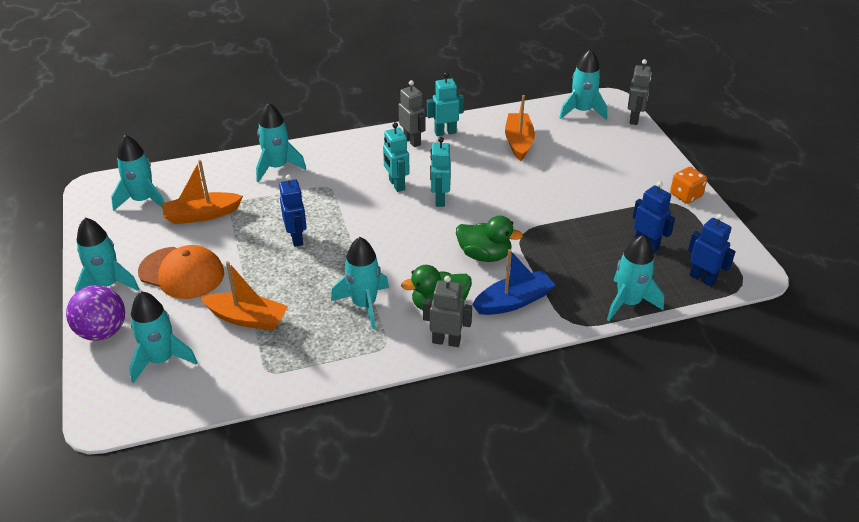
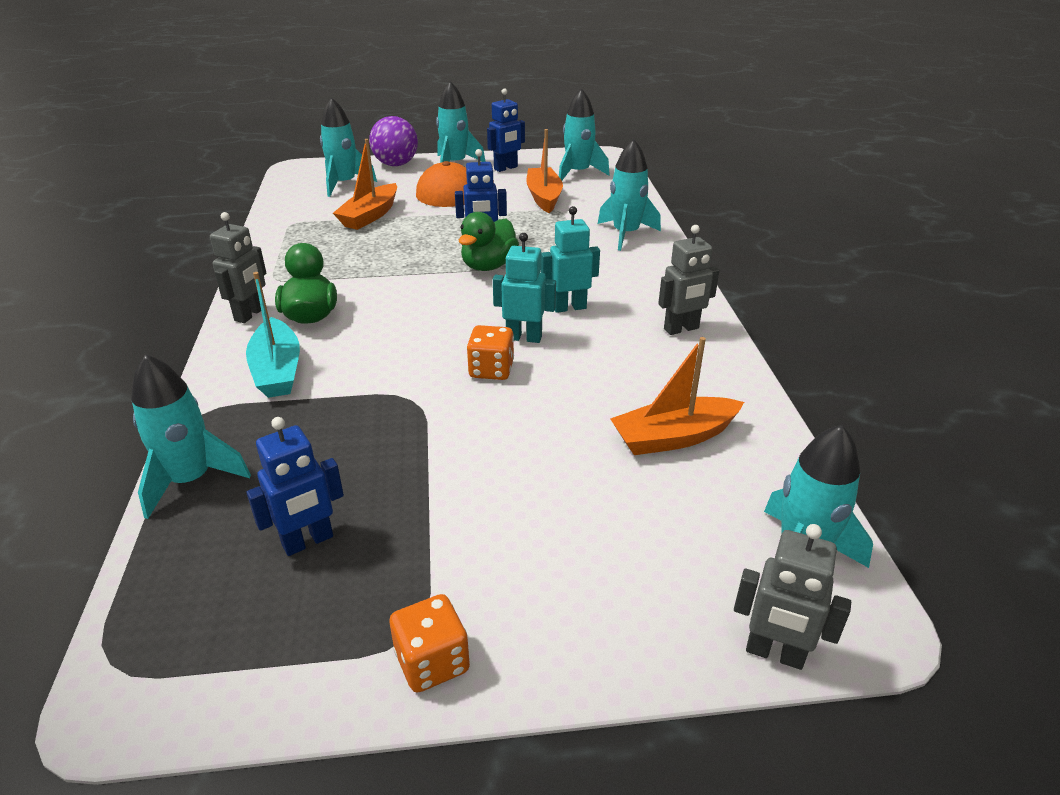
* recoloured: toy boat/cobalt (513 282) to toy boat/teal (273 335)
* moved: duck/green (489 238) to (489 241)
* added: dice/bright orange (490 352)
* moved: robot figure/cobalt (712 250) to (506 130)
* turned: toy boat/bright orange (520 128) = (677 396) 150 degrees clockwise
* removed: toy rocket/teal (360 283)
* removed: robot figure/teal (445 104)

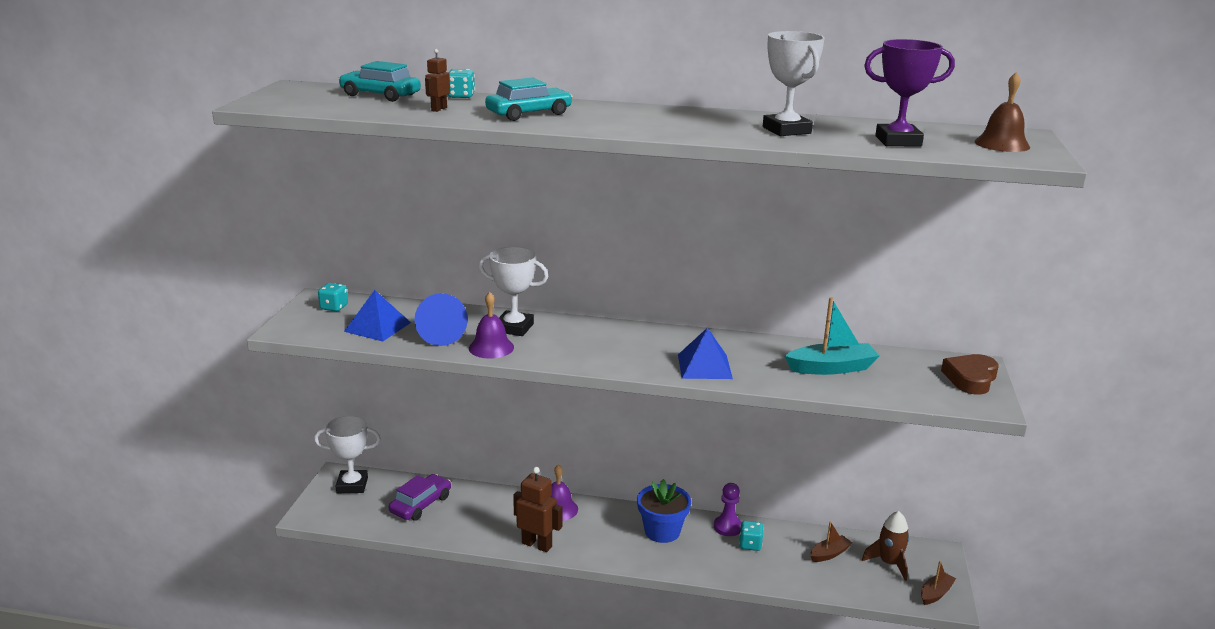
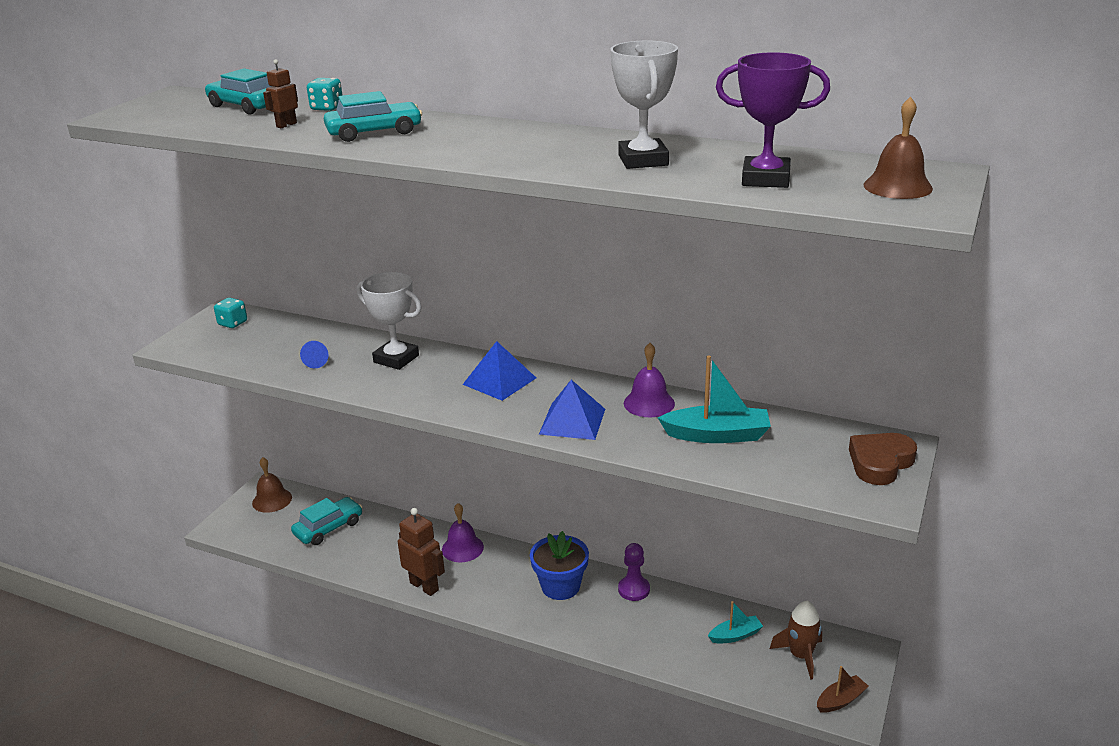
* replaced: award cup/white (347 454) to hand bell/brown (272 485)
* recoloured: toy car/royal purple (420 497) to toy car/teal (326 521)
* resized: cone/cobalt (441 319) = (314 354) x0.51
* moved: pyramid/cobalt (377 316) to (499 371)
* moved: hand bell/royal purple (491 325) to (649 380)
* recoloured: toy boat/brown (831 541) to toy boat/teal (735 622)
* removed: dice/teal (751 536)

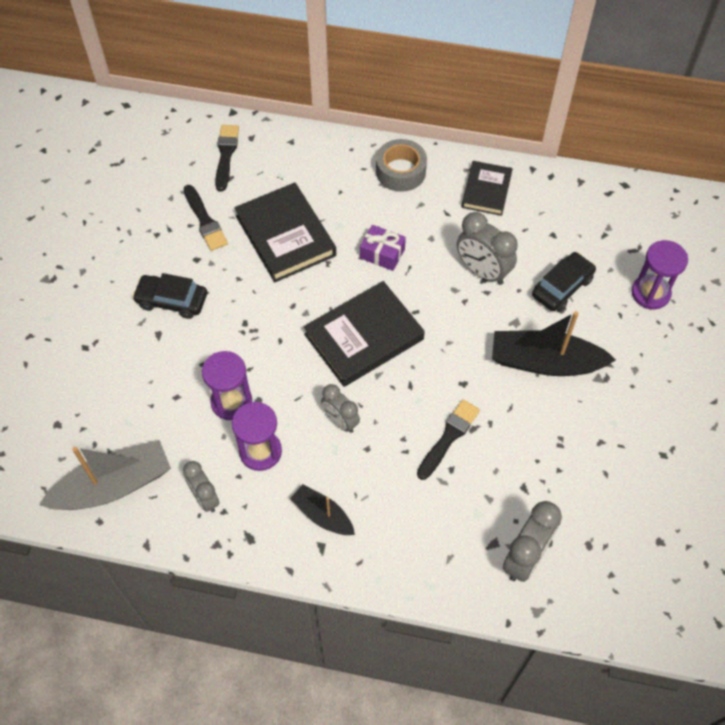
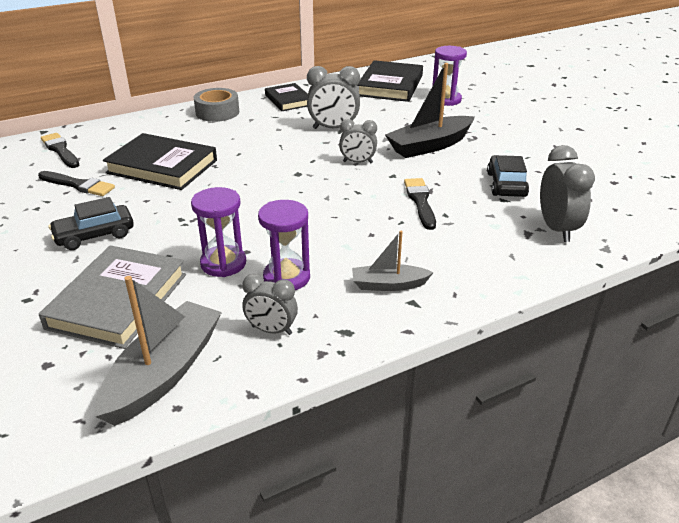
* added: book/ash-grey (112 297)
* moved: bedside clock/ash-grey (340 408) to (358 141)
* recoloured: toy boat/black (322 509) to toy boat/ash-grey (393 261)
* moved: book/black (364 334) to (390 81)
* moved: toy car/black (564 281) to (508 176)
* removed: wrapped gift/royal purple (383 248)

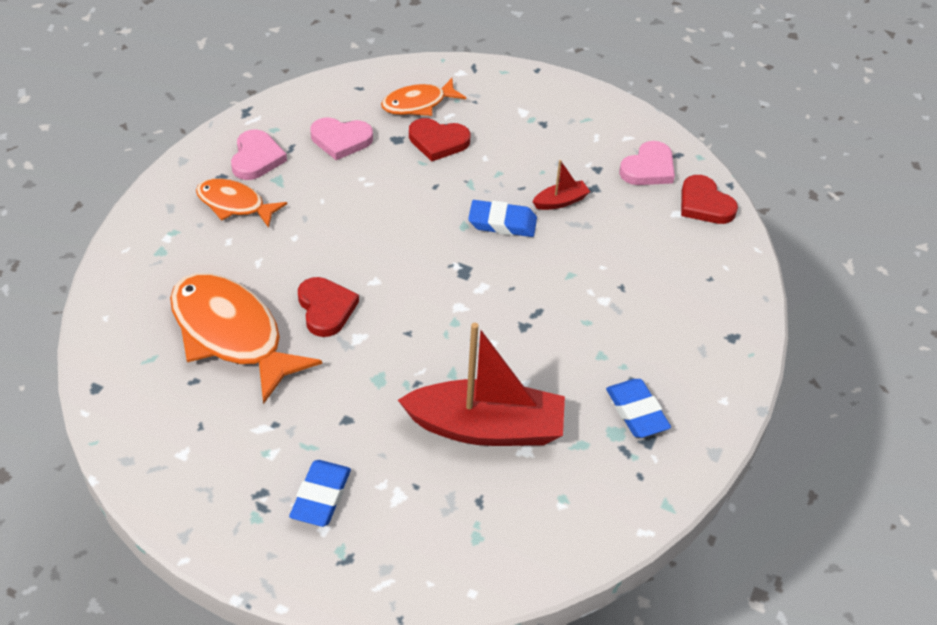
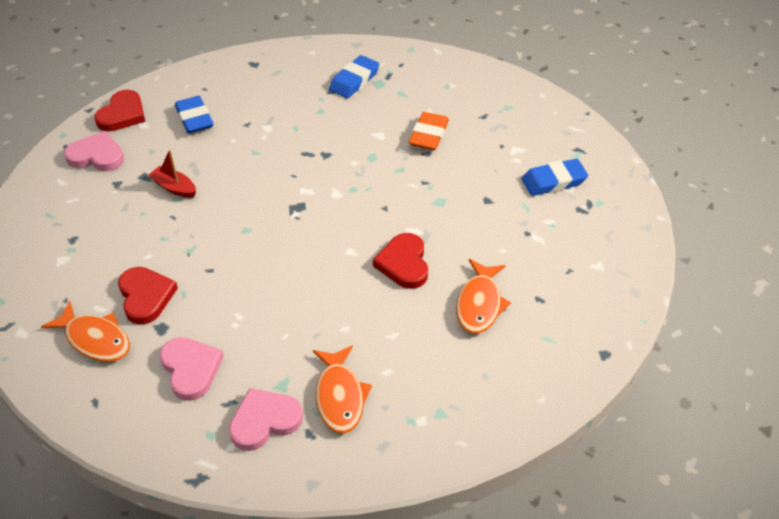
* moved: gum eraser/cobalt (502 218) to (194 115)
* turned: love heart/scarlet (328 307) = (400 261) 45 degrees counterclockwise
* replaced: toy boat/scarlet (481 384) to gum eraser/bright orange (429 131)
* resized: fish figure/bright orange (246 338) = (483 296) x0.57

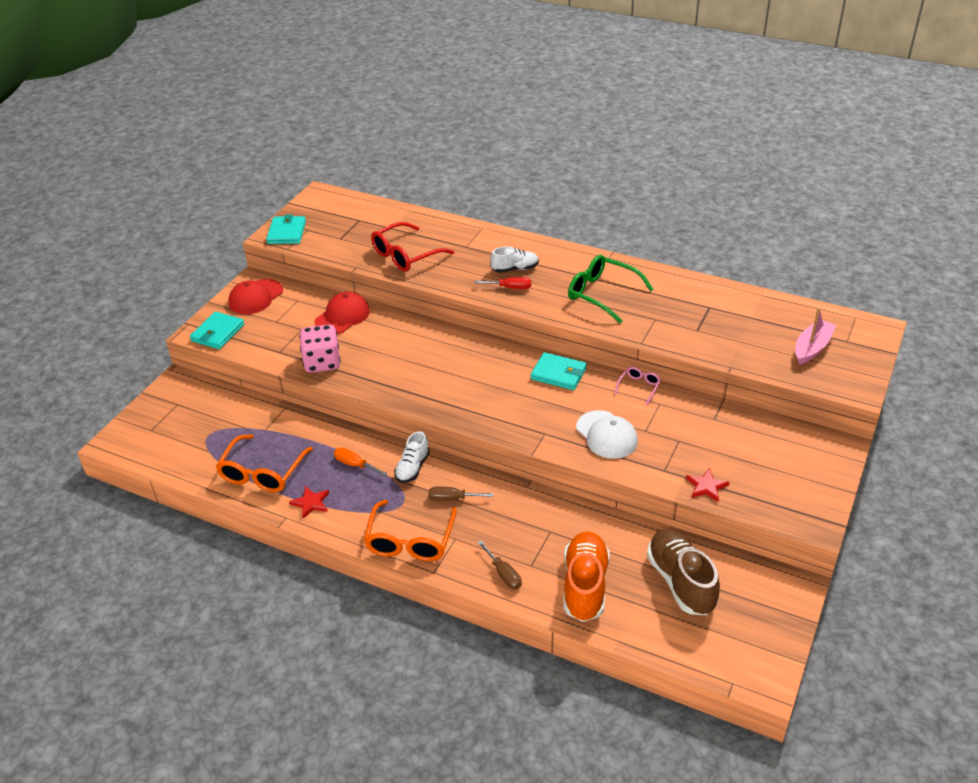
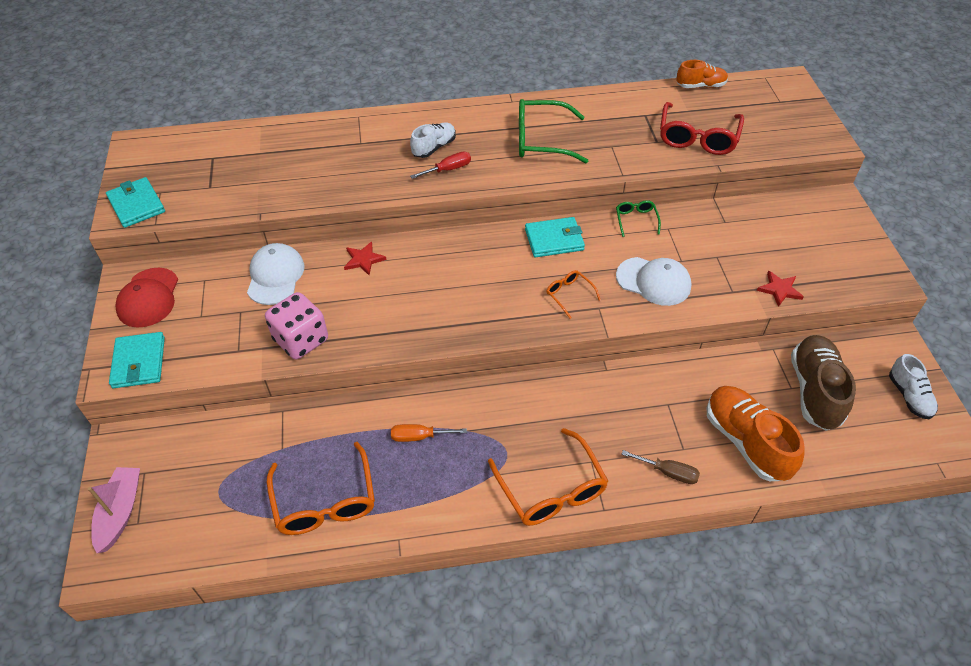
* moved: toy boat/rosy (815 336) to (114 510)
* recoloured: cap/scarlet (342 313) to cap/white (275 274)
* moved: star shape/scarlet (309 502) to (365 258)
* added: eyeglasses/bright orange (573 294)
* recoloured: eyeglasses/rosy (638 386) to eyeglasses/green (638 218)
* moved: eyeglasses/scarlet (412 247) to (702 128)
* added: sneaker/bright orange (702 74)
* turned: sneaker/brown (683 572) = (823 383) 60 degrees clockwise
* moved: sneaker/white (412 457) to (913 386)
* removed: flat screwdriver/brown (460 494)

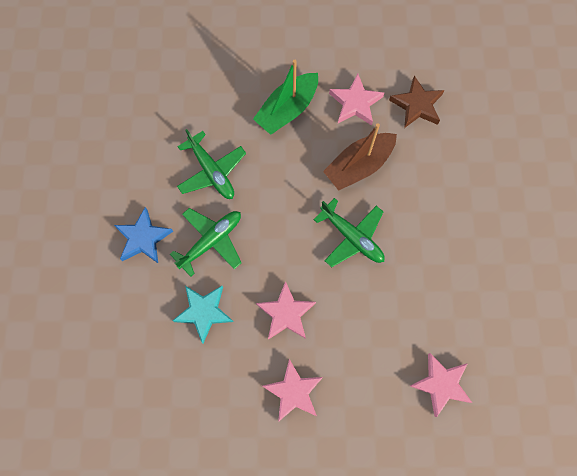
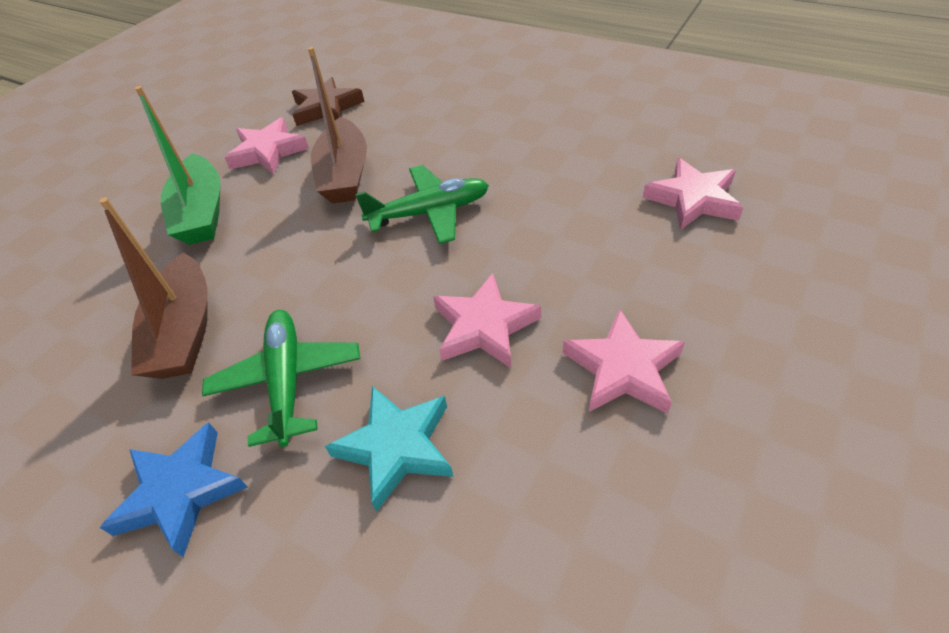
* replaced: aeroplane/green (211 164) to toy boat/brown (153 288)

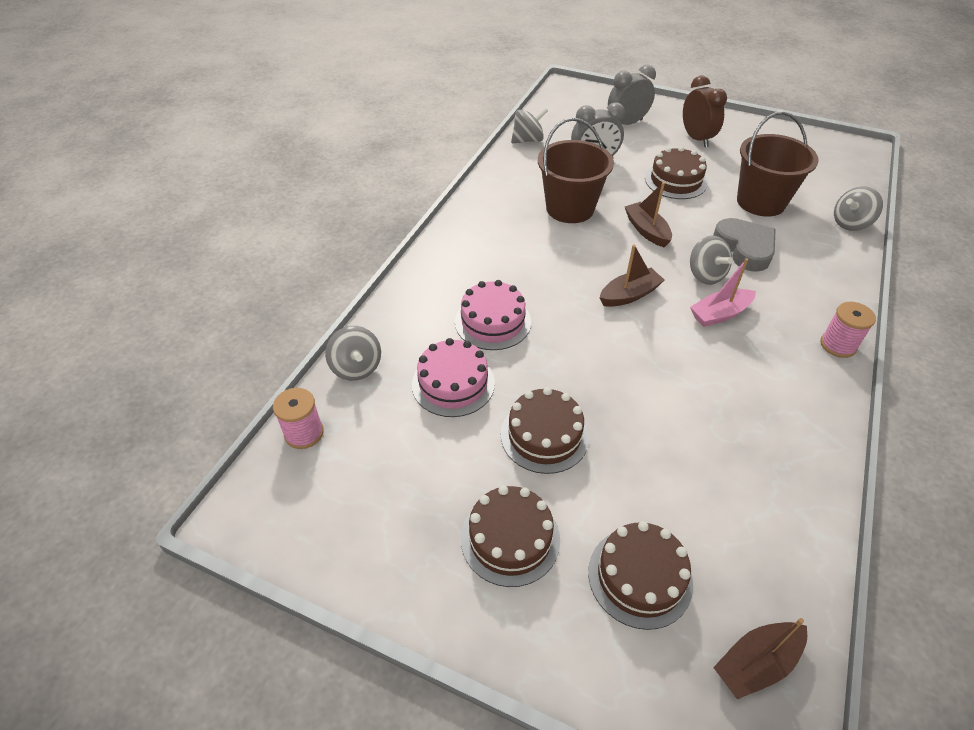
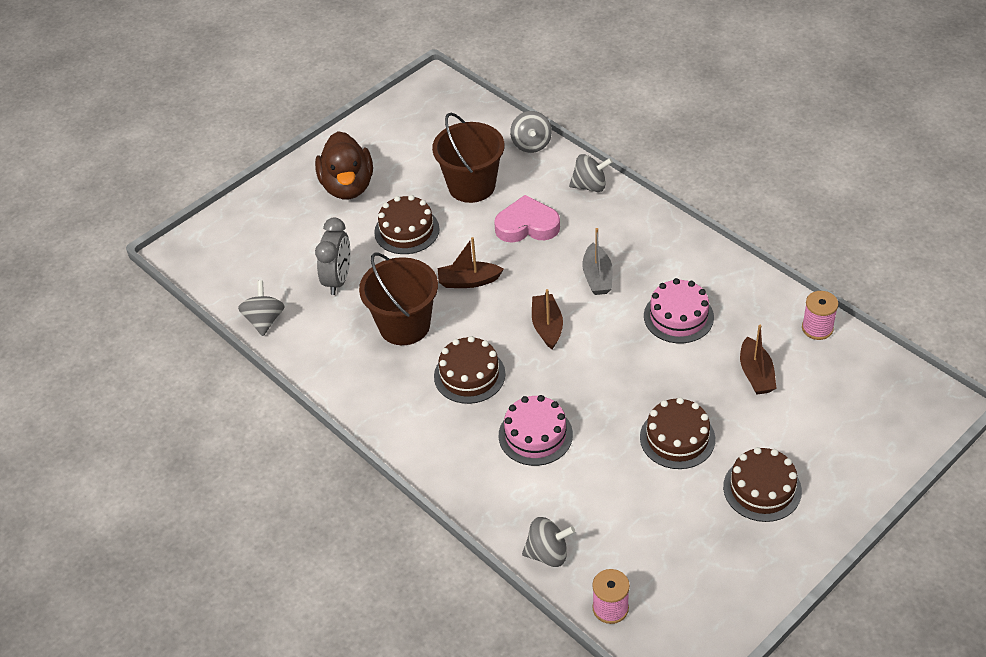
* replaced: bedside clock/brown (705 111) to duck/brown (344 165)
* moved: gateau/brown (640 575) to (469 370)
* recoloured: love heart/ash-grey (744 245) to love heart/rosy (527 219)
* moved: toy top/ash-grey (711 260) to (591 173)
* recoloured: toy boat/rosy (723 292) to toy boat/ash-grey (597 261)
* moved: gateau/rosy (453 377) to (679 310)
* moved: toy boat/brown (760 658) to (758 360)
* moved: bobbin/rosy (848 330) to (820 315)
* removed: bedside clock/ash-grey (632 95)

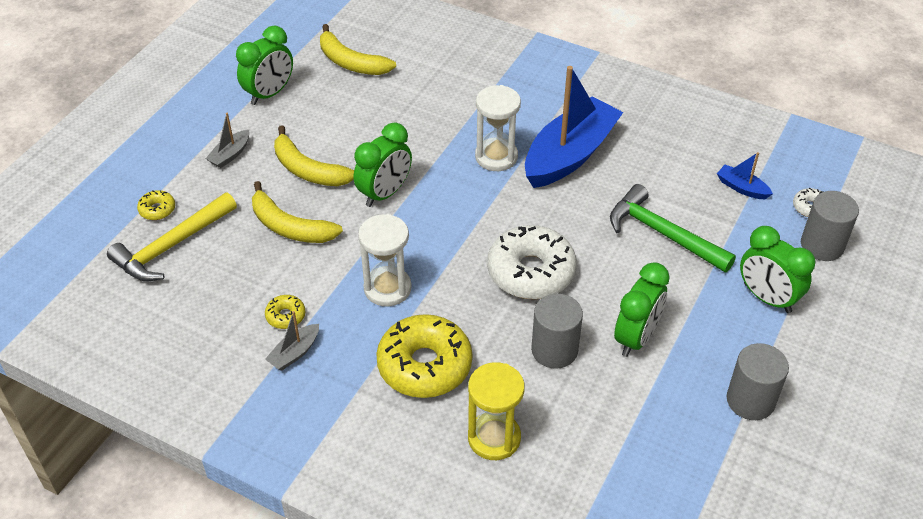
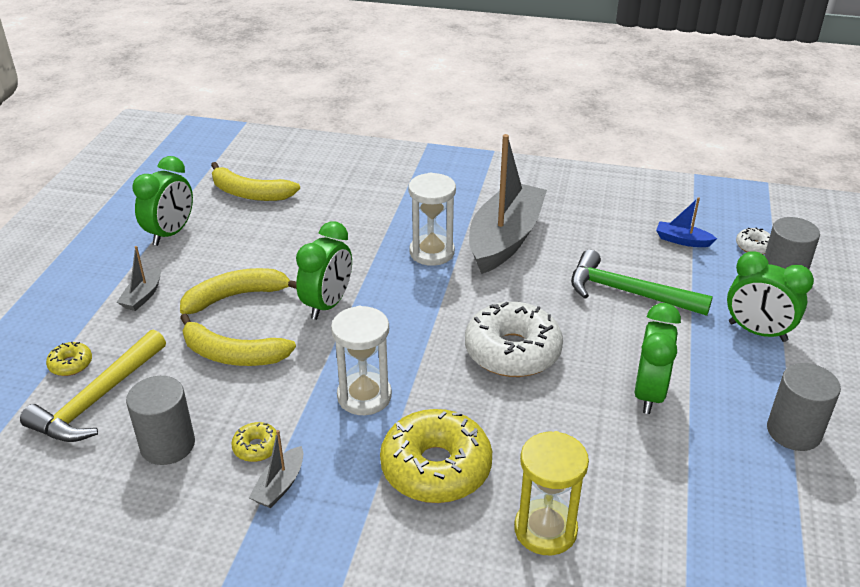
* moved: solid cylinder/ash-grey (557 331) to (160 420)
* turned: banana/bright yellow (314 155) = (238 291) 135 degrees clockwise
* recoloured: toy boat/cobalt (574 127) to toy boat/ash-grey (508 204)

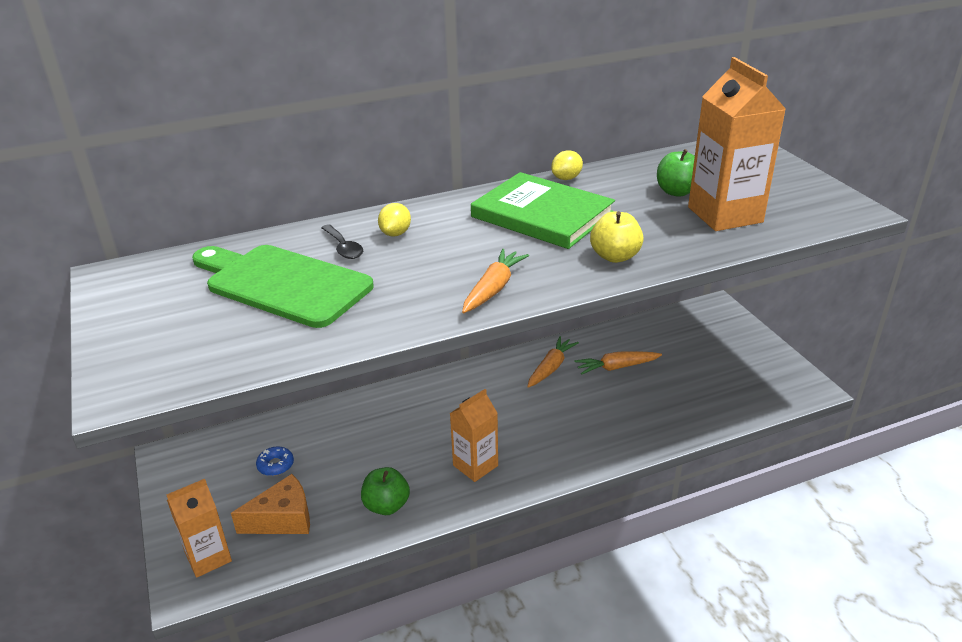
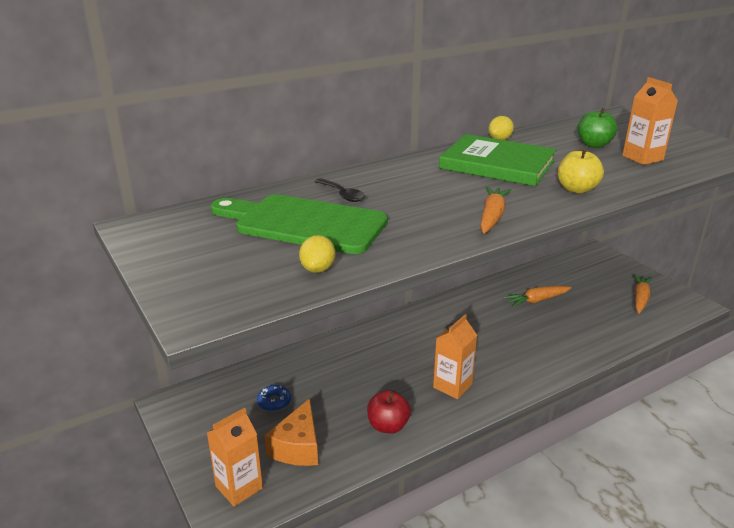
* turned: cheese/bright orange (270 504) = (291 432) 135 degrees clockwise
* moved: lemon/bright yellow (394 219) to (317 254)
* recoloured: apple/green (385 491) to apple/scarlet (389 412)
* resized: milk carton/bright orange (737 144) = (650 121) x0.63
* moved: root vegetable/bright orange (553 362) to (642 294)

